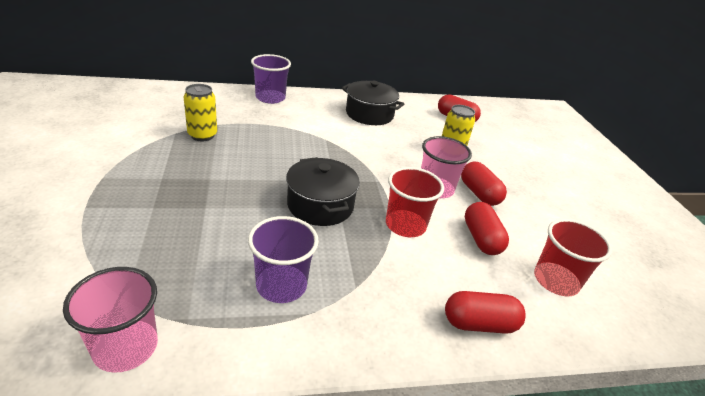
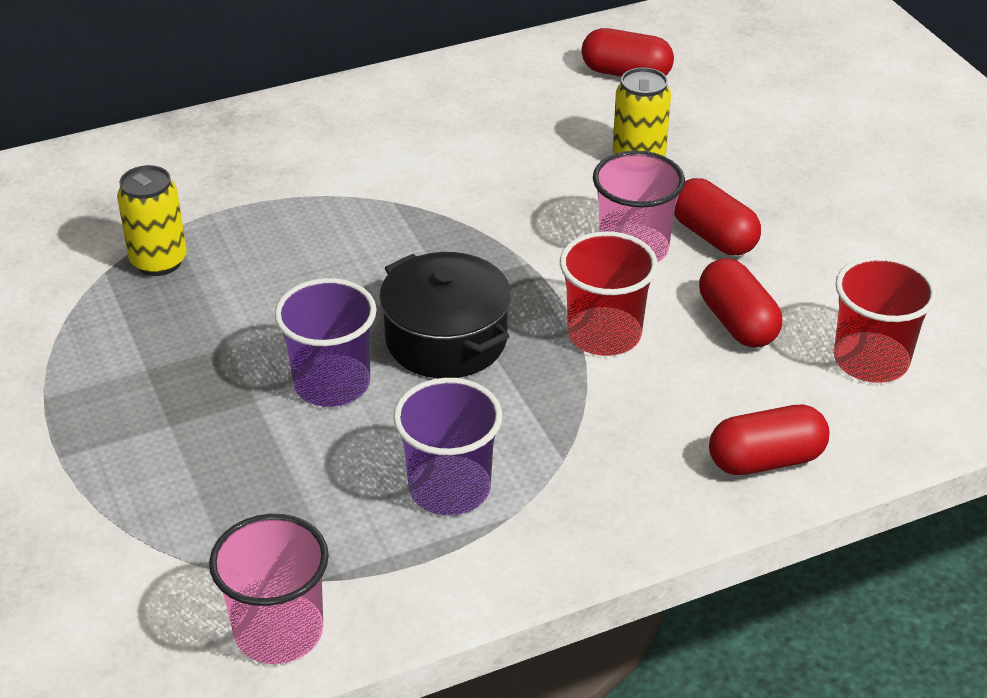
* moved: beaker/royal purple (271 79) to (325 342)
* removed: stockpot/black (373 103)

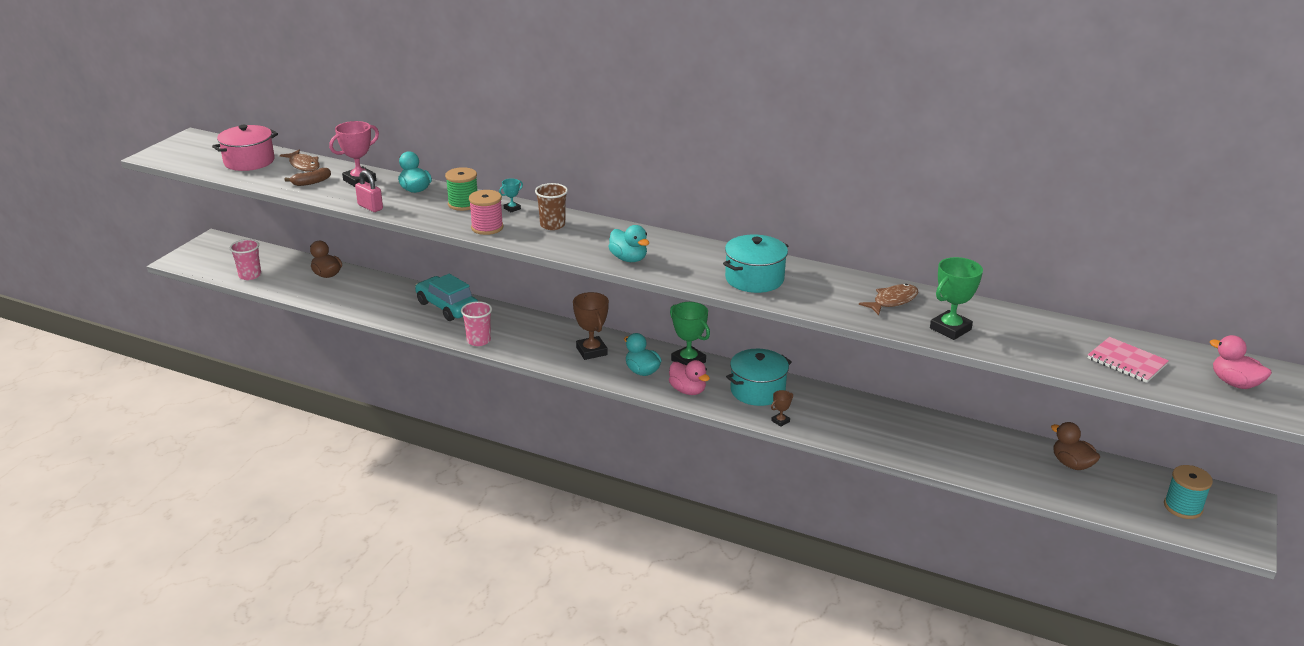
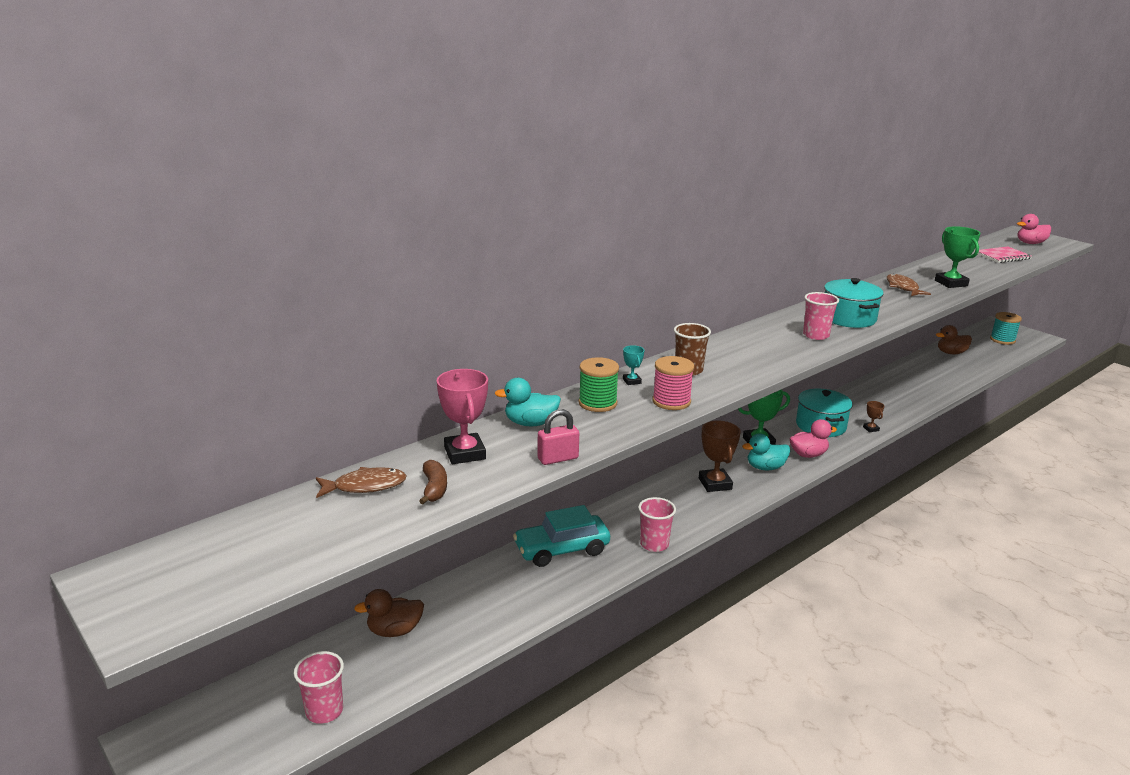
* turned: award cup/brown (591 326) = (720 456) 75 degrees clockwise
* added: beaker/rosy (821 316)
* removed: stockpot/rosy (245 148)
* removed: duck/teal (628 243)

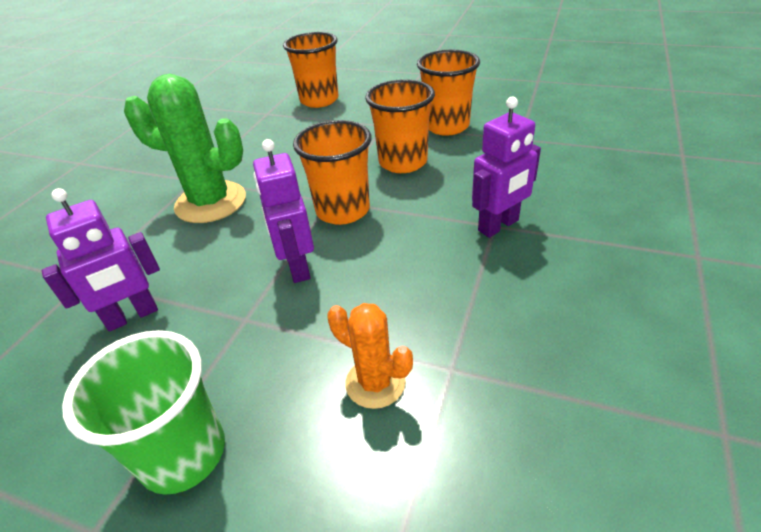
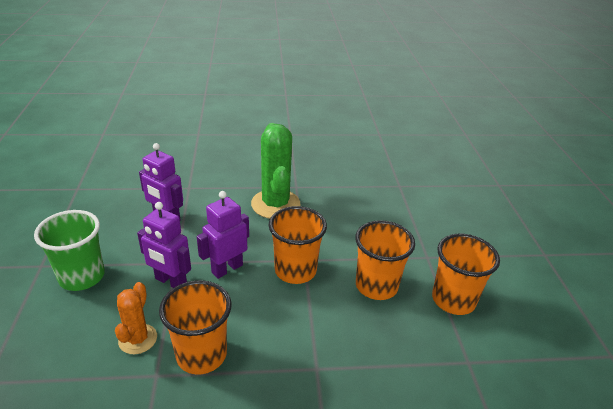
* moved: robot figure/royal purple (506 167) to (164 245)
* moved: beaker/bright orange (311 70) to (195 327)

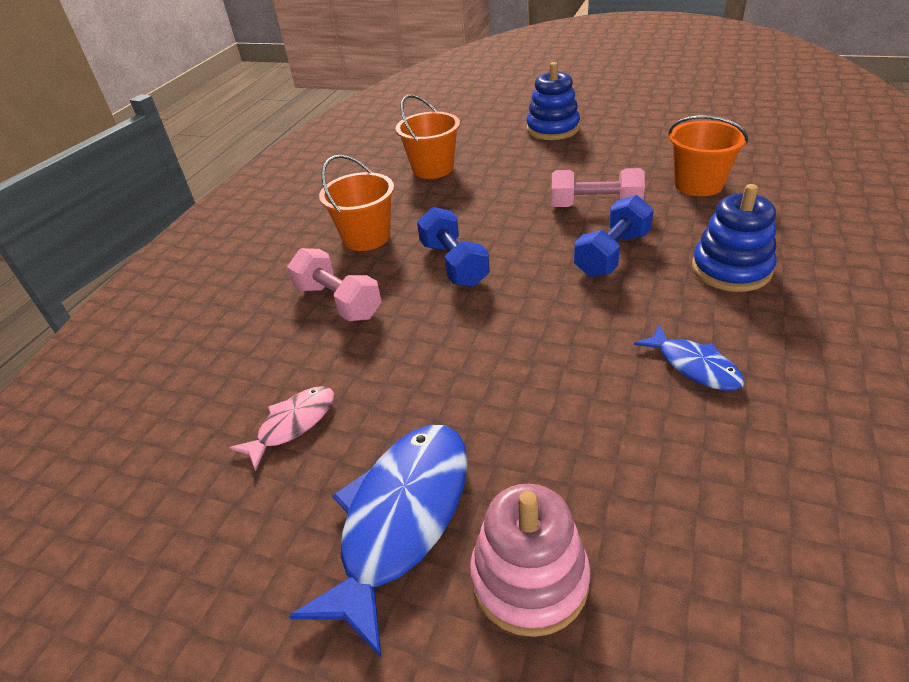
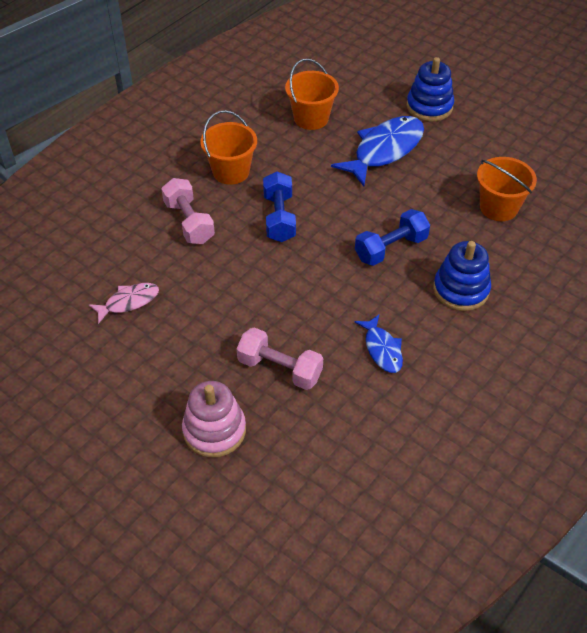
* moved: hand weight/rosy (598 187) to (280 358)
* moved: fish figure/cobalt (378 541) to (377 151)

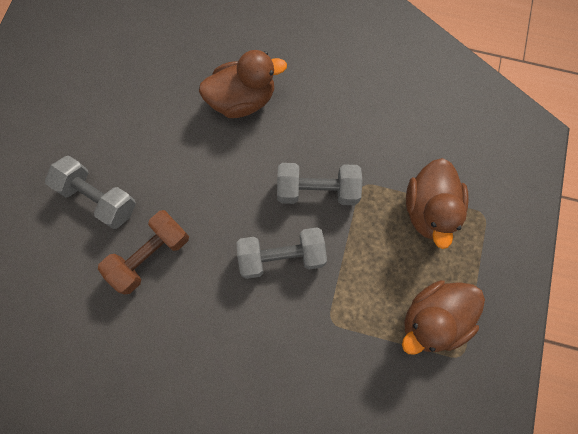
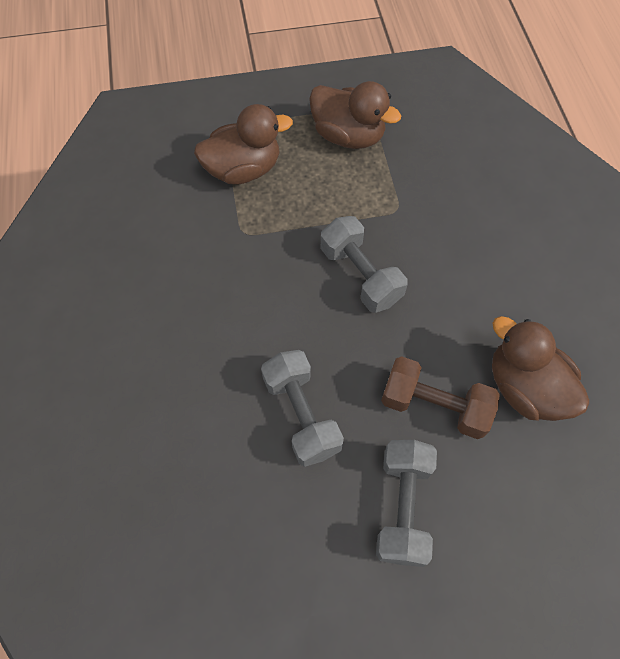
* moved: hand weight/ash-grey (320 184) to (302 408)
* moved: duck/brown (243 84) to (540 368)

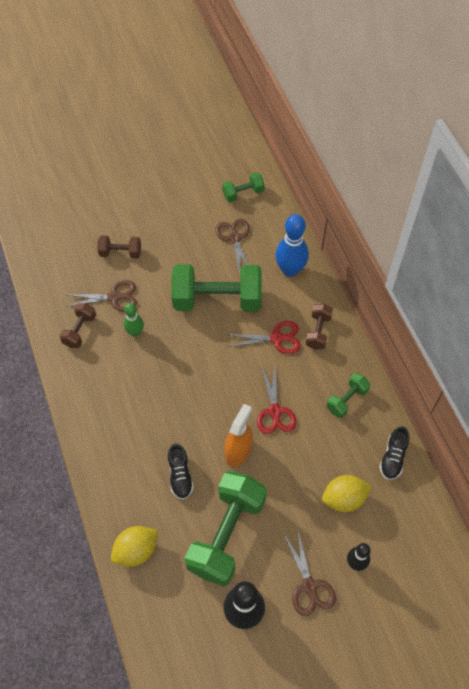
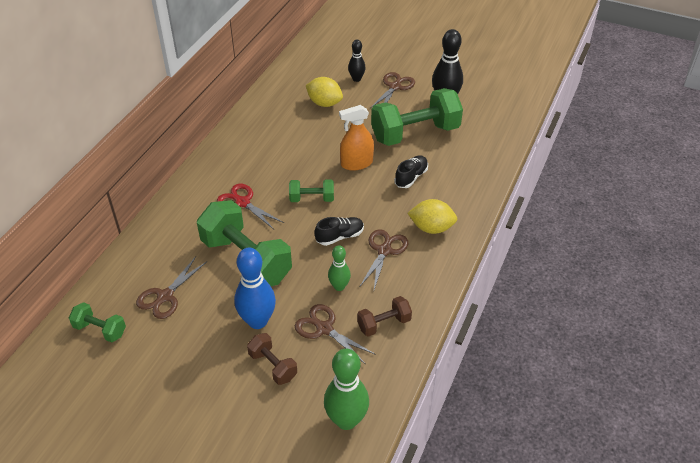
* moved: skittle/cobalt (292 245) to (255 288)
* moved: hand weight/green (348 395) to (311 190)
* moved: sneaker/black (394 453) to (339 231)
* added: skittle/green (346 389)
* added: shears/brown (384 259)
* moved: lemon/bright yellow (134 546) to (432 216)
* removed: shears/scarlet (276 400)
* removed: hand weight/brown (319 327)

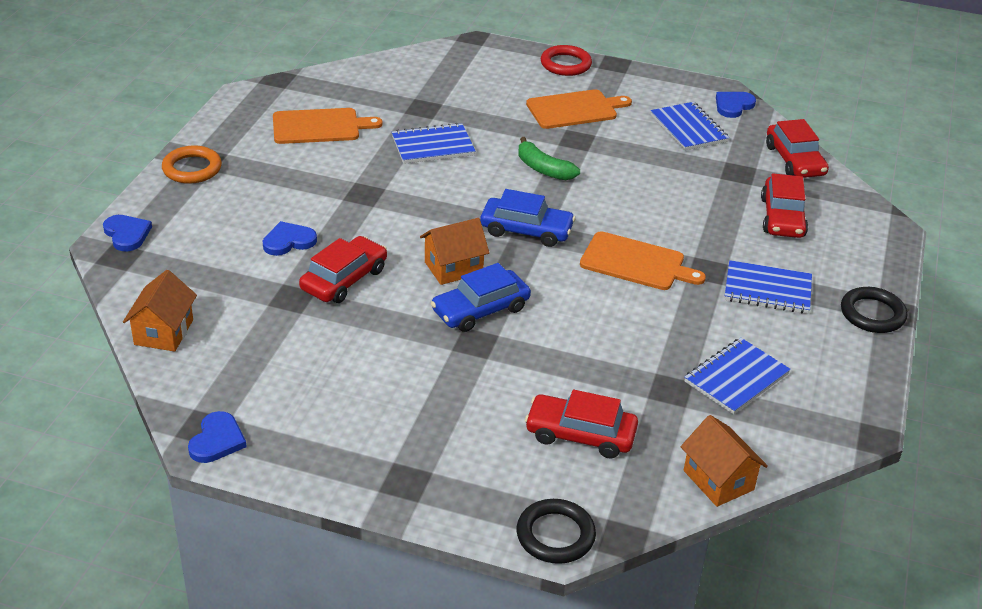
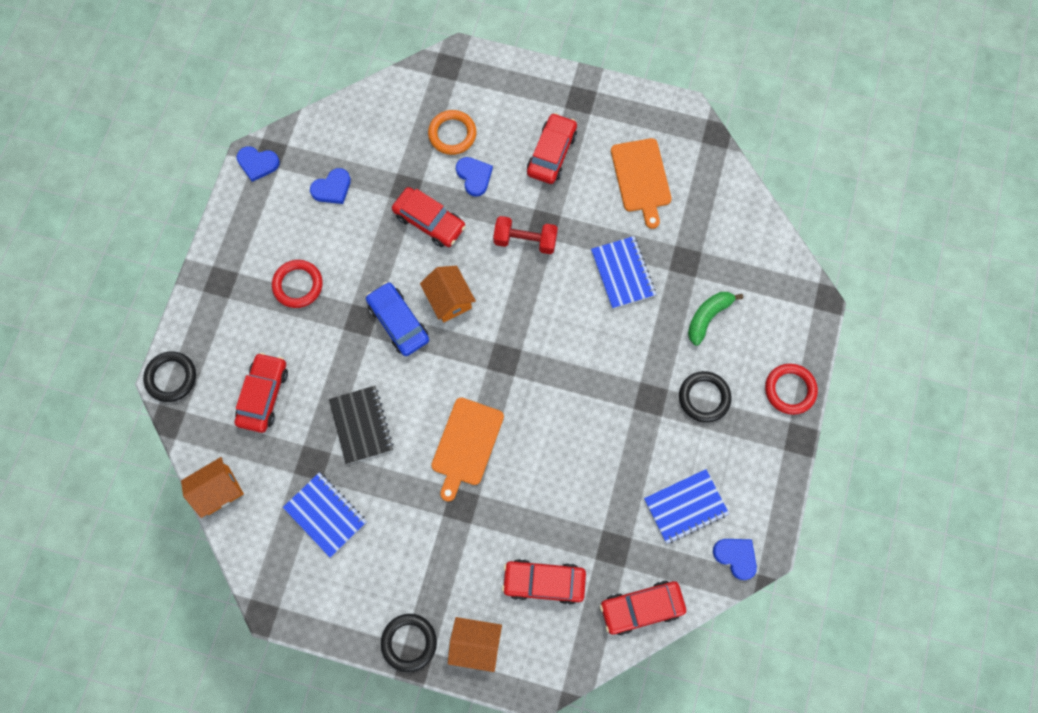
* added: ring/scarlet (297 284)
* moved: love heart/cobalt (127 233) to (330 186)
* added: notebook/black (361 425)
* moved: ring/bright orange (192 164) to (452 132)
* moved: cottage/bright orange (160 311) to (475 644)
* added: hand weight/scarlet (525 235)
* added: toy car/scarlet (552 148)
* replaced: cutting board/bright orange (579 109) to ring/black (705 397)
* moved: banana/green (549 158) to (715 319)
* removed: toy car/cobalt (527 218)
* removed: notebook/cobalt (768 287)

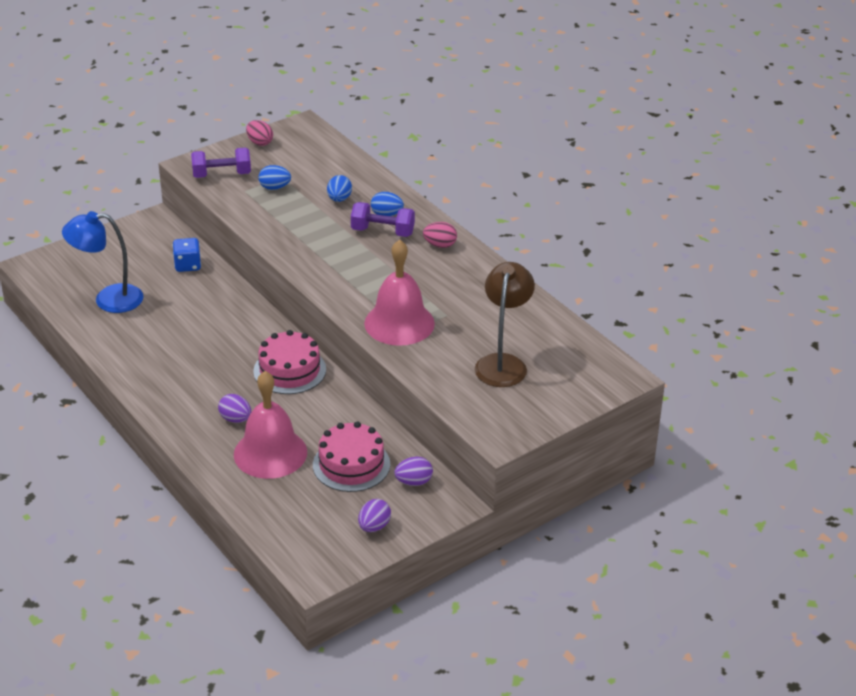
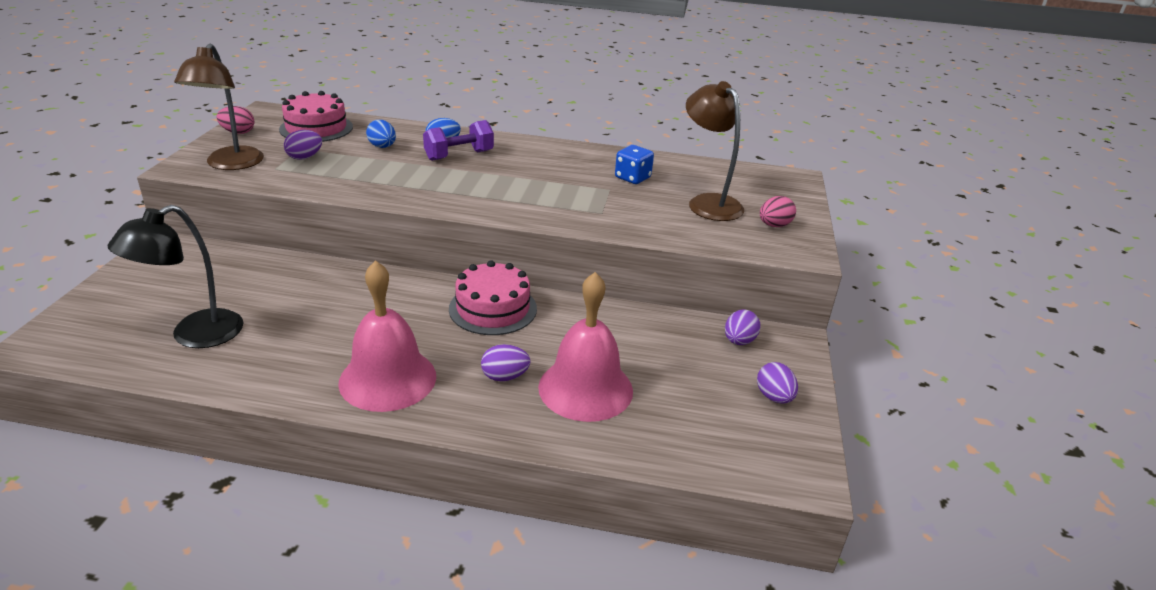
* recoloured: desk lamp/cobalt (103 262) to desk lamp/black (175 276)
* replaced: hand weight/royal purple (221 162) to desk lamp/brown (219 107)
* moved: gateau/rosy (351 456) to (316 116)
* recoloured: egg shape/cobalt (274 177) to egg shape/royal purple (303 145)
* moved: hand bell/rosy (399 292) to (387 336)
* moved: dice/cobalt (187 255) to (634 164)
* moved: egg shape/rosy (440 235) to (778 211)

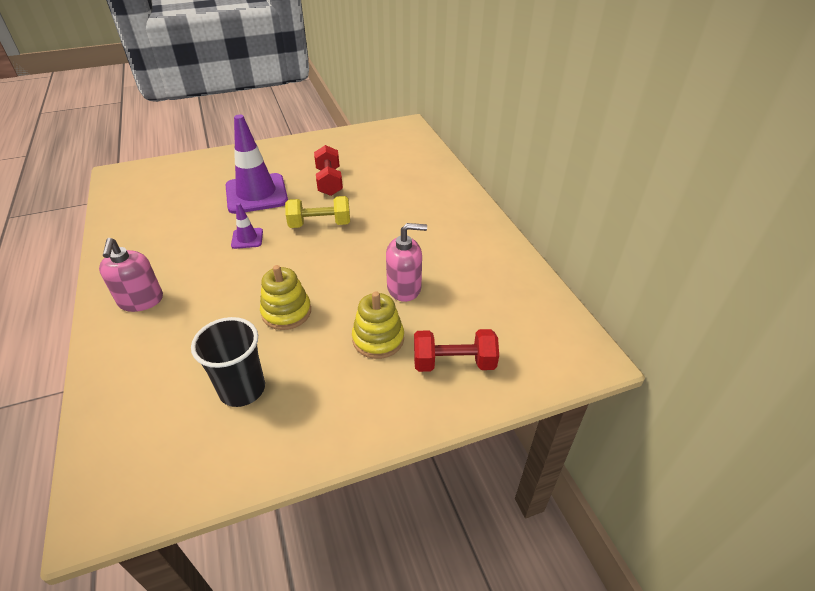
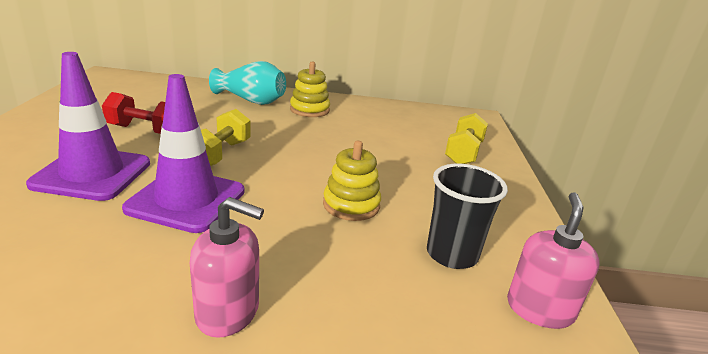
* resized: safety cone/royal purple (247 226) = (183 153) x2.18
* added: vase/teal (247 83)
* moved: stacking rings/bright yellow (378 325) to (310 89)
* recoloured: hand weight/scarlet (456 350) to hand weight/bright yellow (466 138)
* moved: soap pump/rosy (406 262) to (553 261)

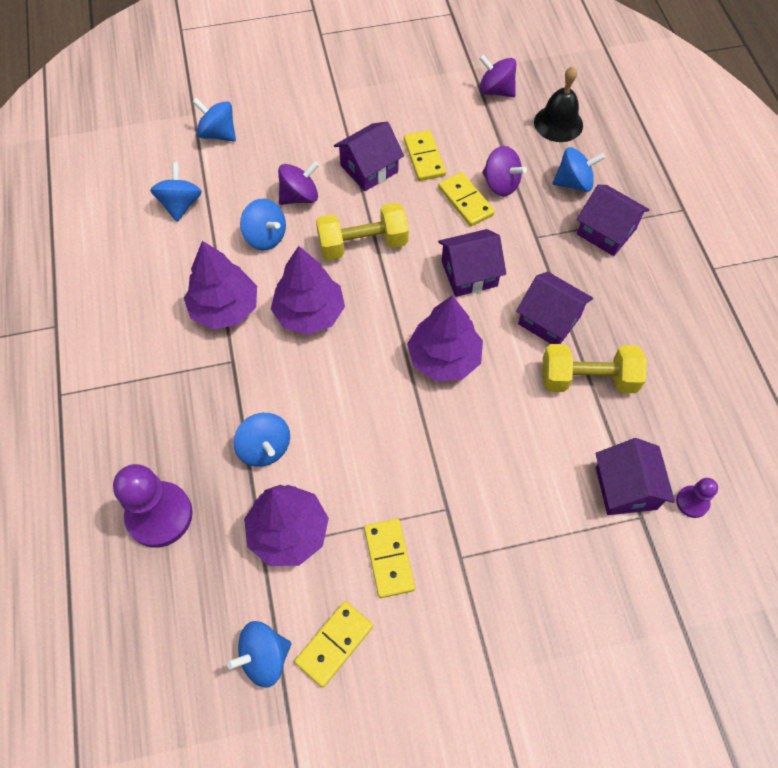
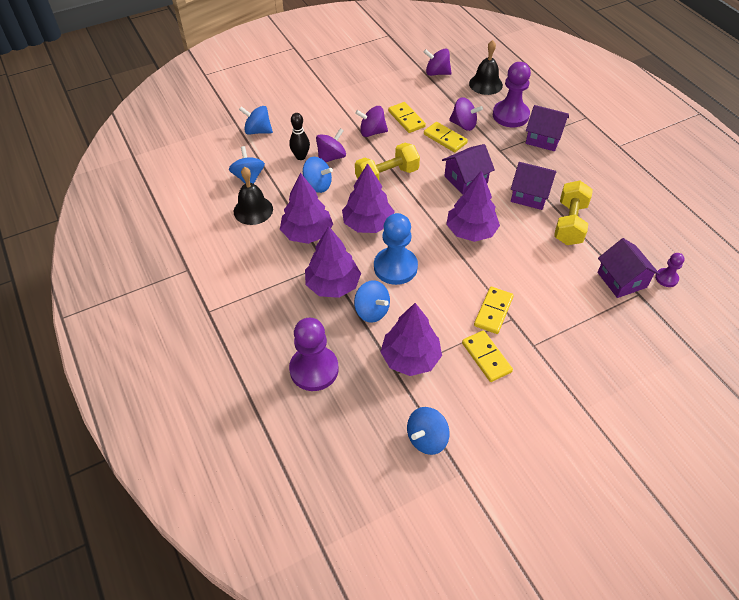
* added: hand bell/black (253 196)
* added: skittle/black (299 136)
* added: tree/royal purple (333 262)
* replaced: cottage/royal purple (369 156) to toy top/royal purple (371 121)
* added: pawn/cobalt (396 249)
* moved: domino/bright yellow (333 644) to (494 310)
* replaced: toy top/cobalt (579 169) to pawn/royal purple (512 94)
* turned: hand weight/bright yellow (594 368) = (573 212) 60 degrees counterclockwise

